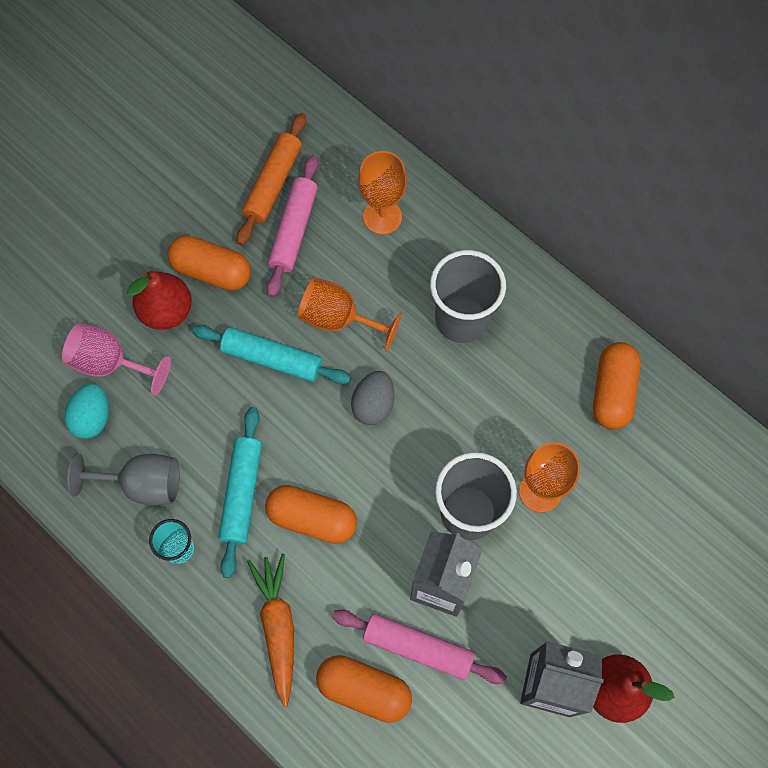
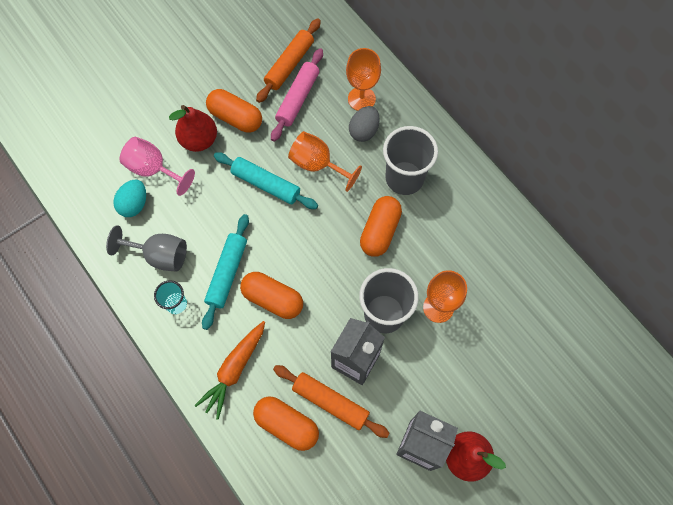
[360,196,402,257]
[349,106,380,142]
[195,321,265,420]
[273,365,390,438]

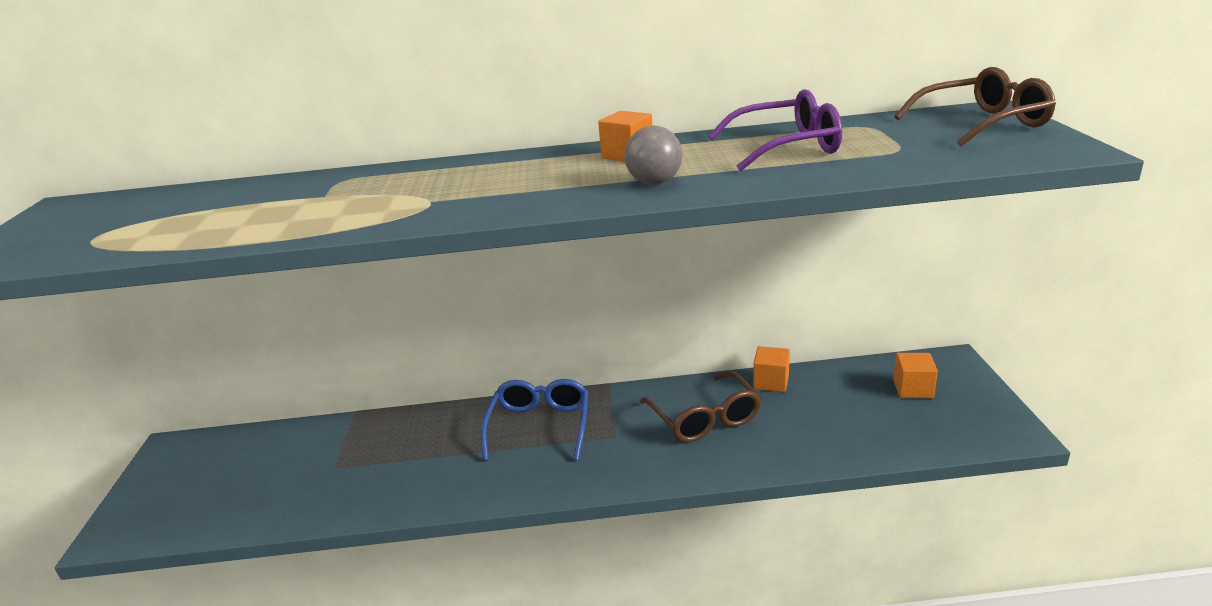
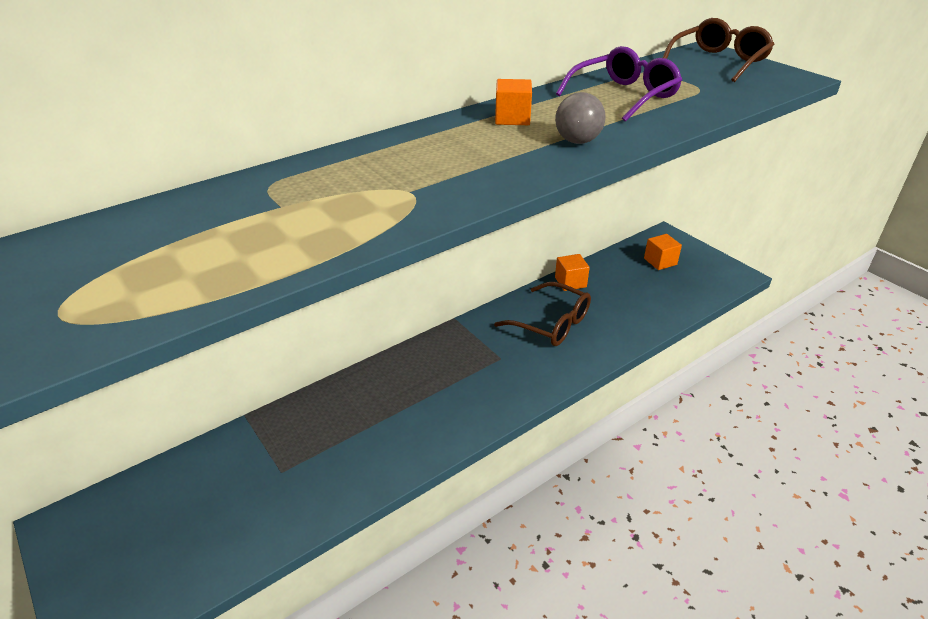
[481,379,588,461] (first image)

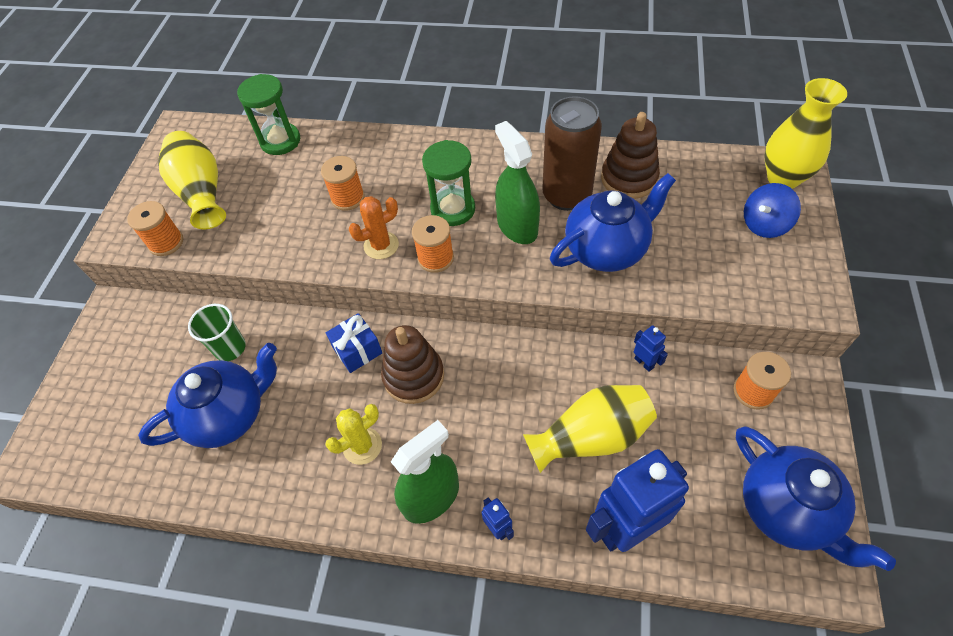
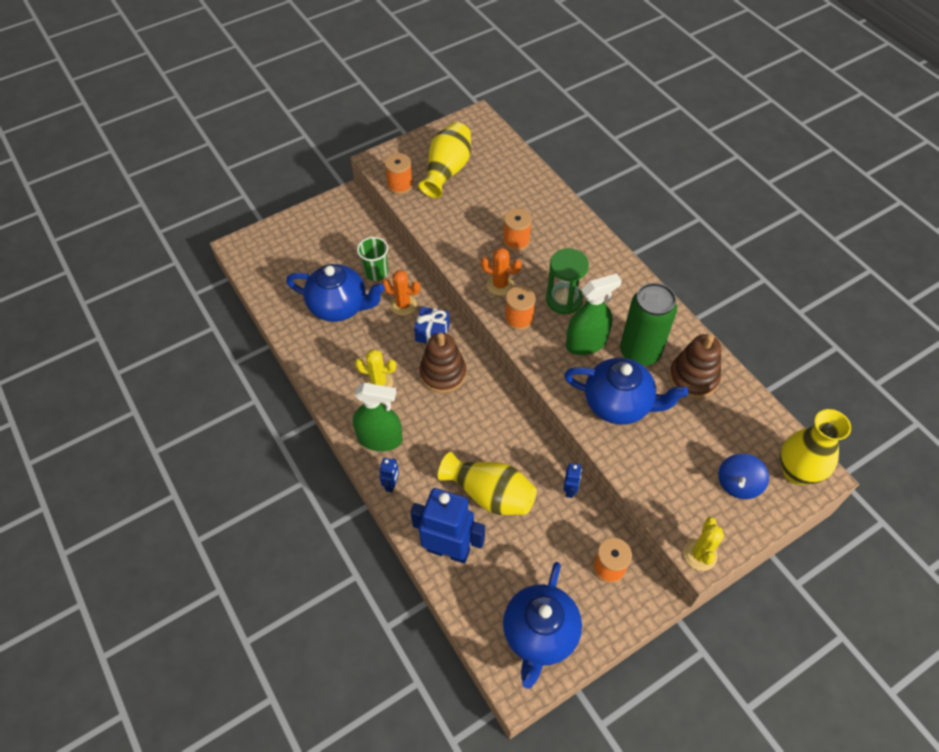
[237,74,300,155] (first image)
[620,283,677,366]
[566,273,622,355]
[718,453,769,499]
[382,270,420,316]
[683,517,724,571]

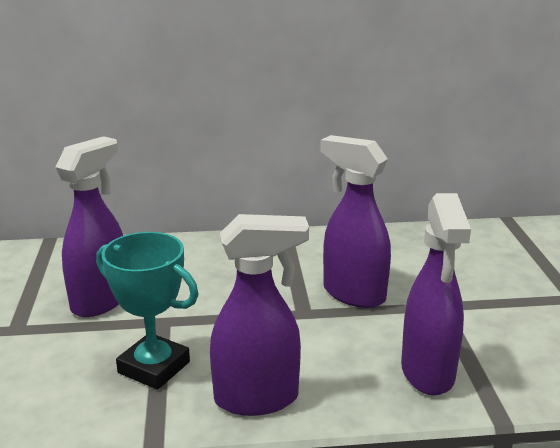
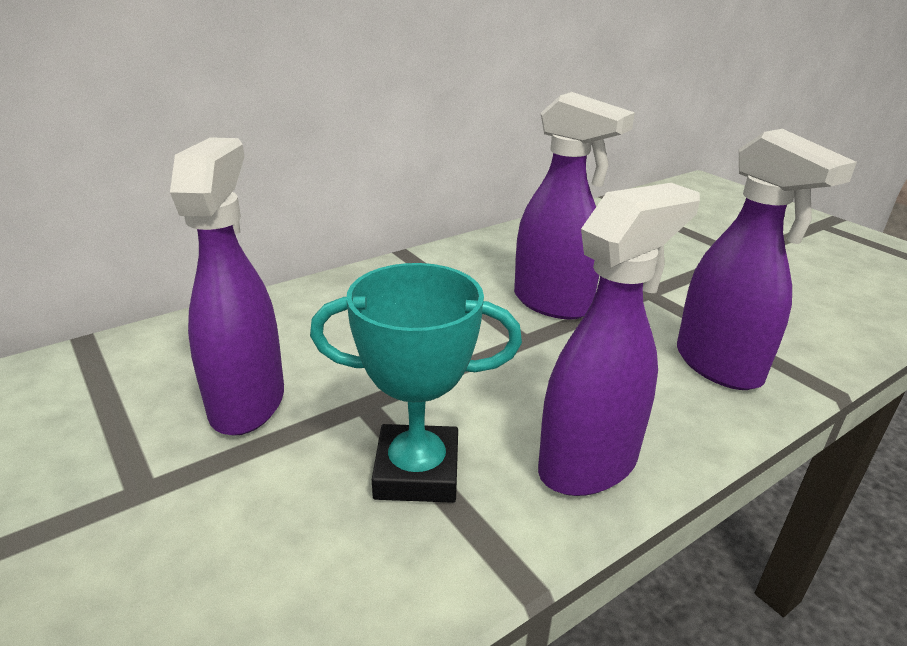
[514,92,635,320]

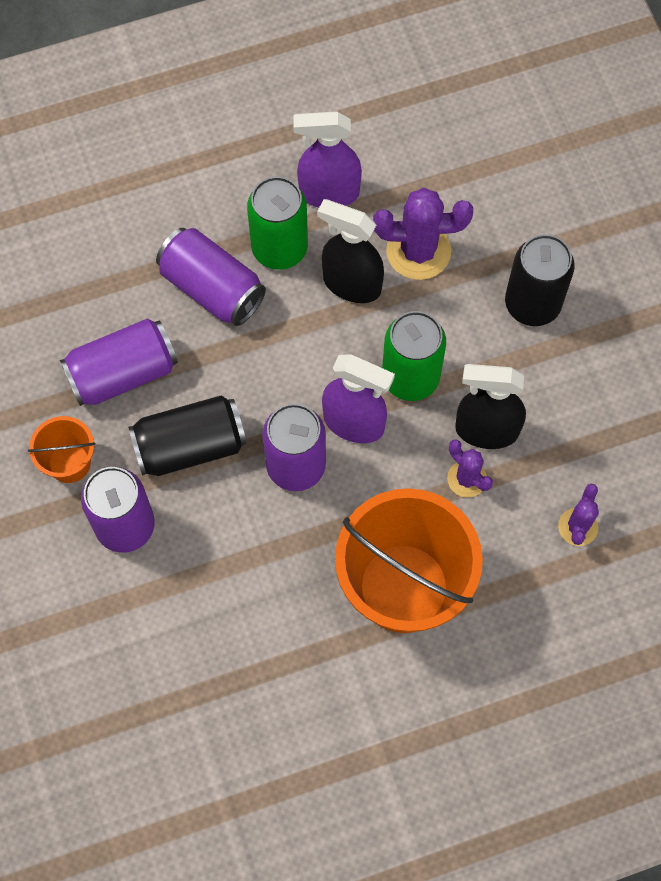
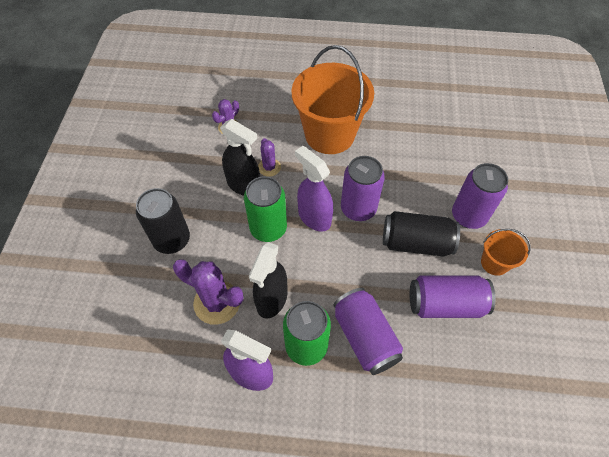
[249,242,287,319]

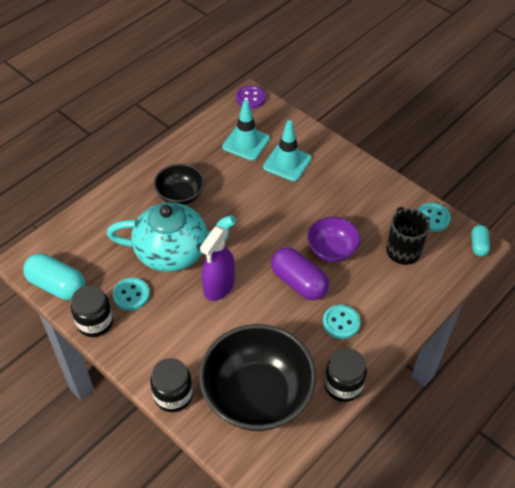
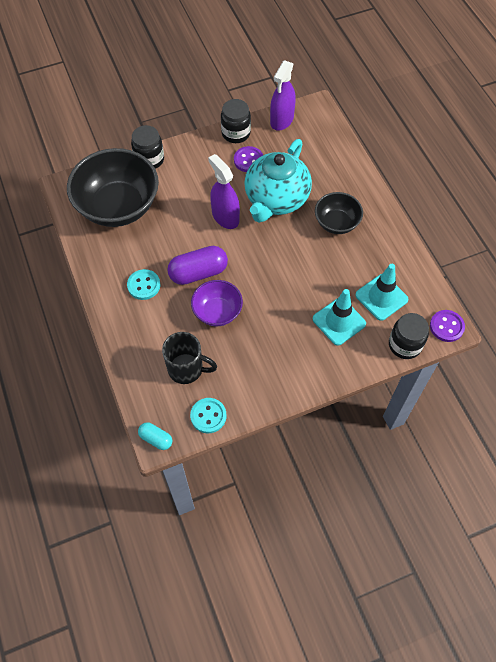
[270,60,296,131]
[234,146,263,172]
[389,313,429,359]

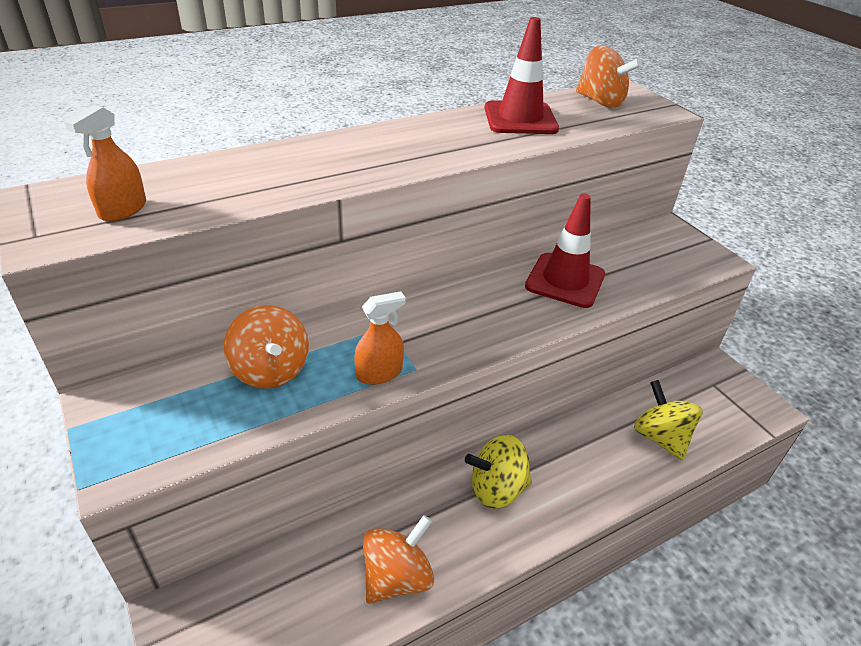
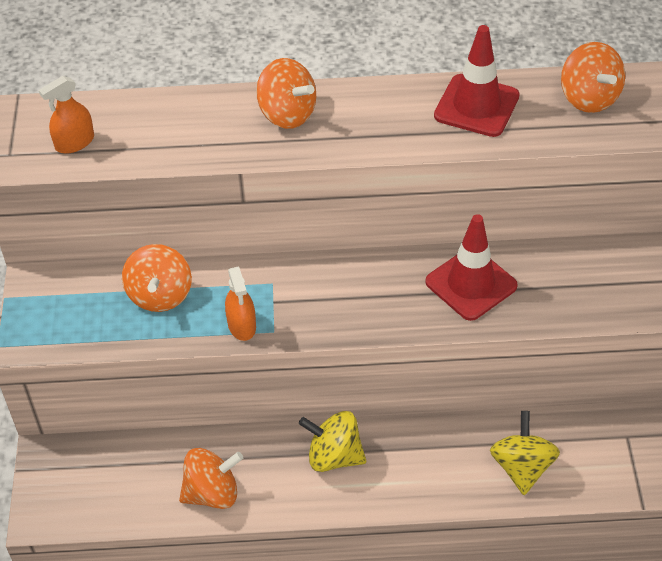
[225,267,256,341]
[256,58,316,129]

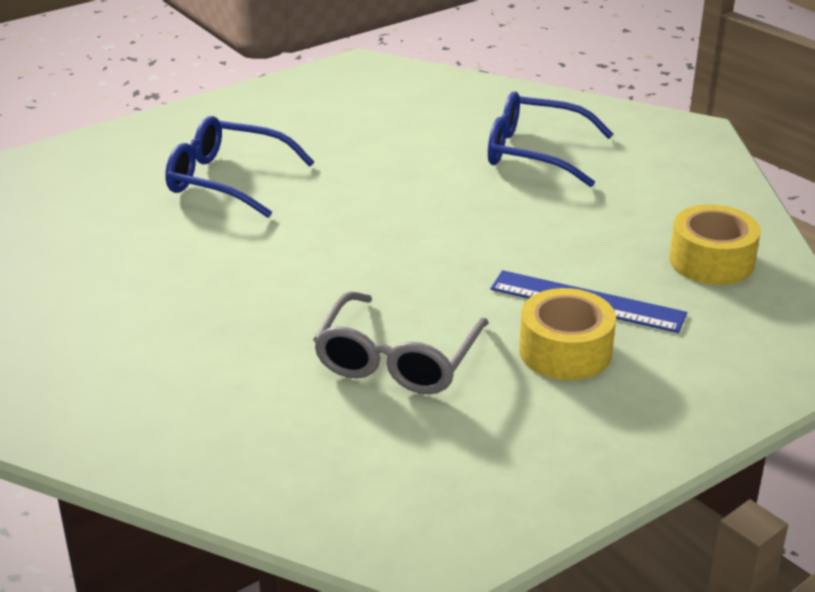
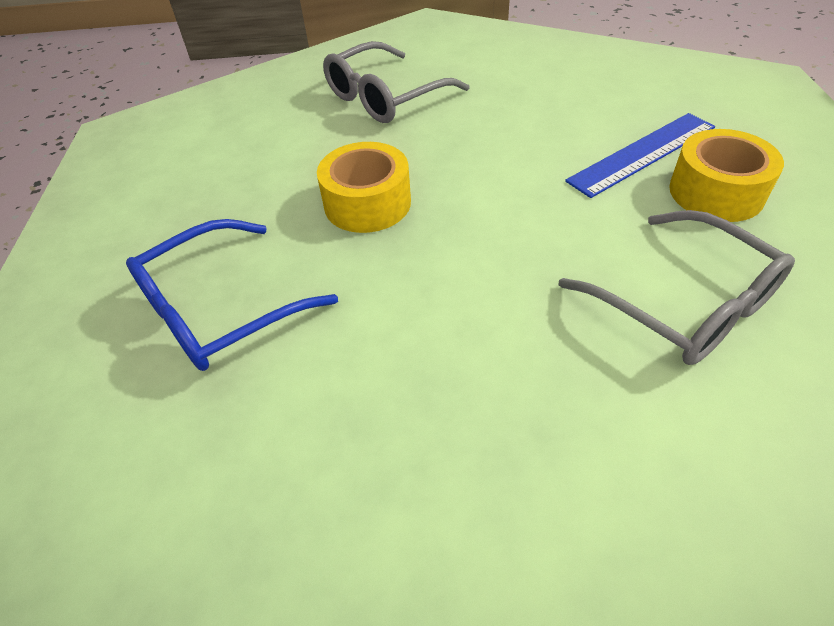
[323,41,469,123]
[317,142,411,233]

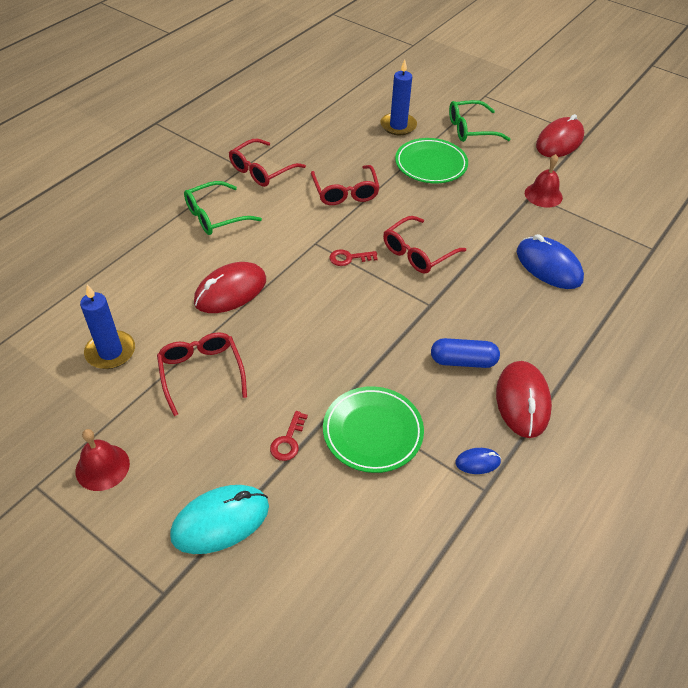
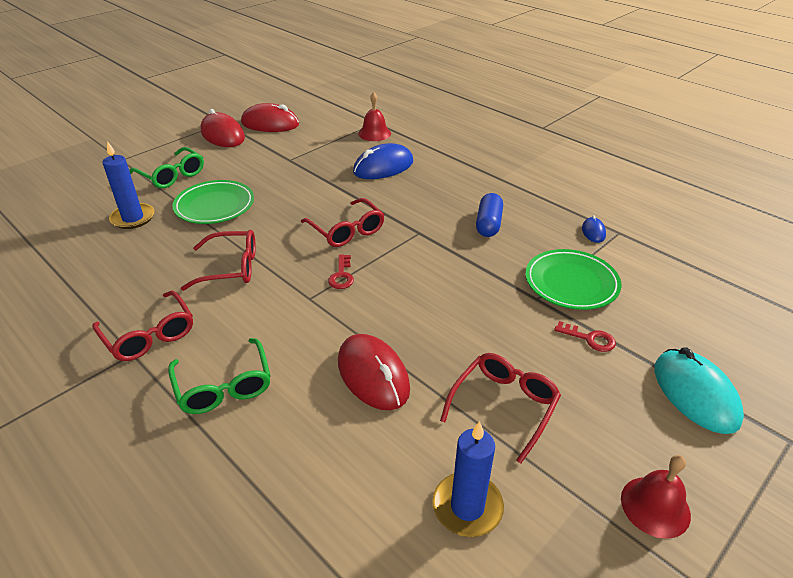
[129,147,204,188]
[358,92,391,141]
[440,353,561,464]
[241,103,299,132]

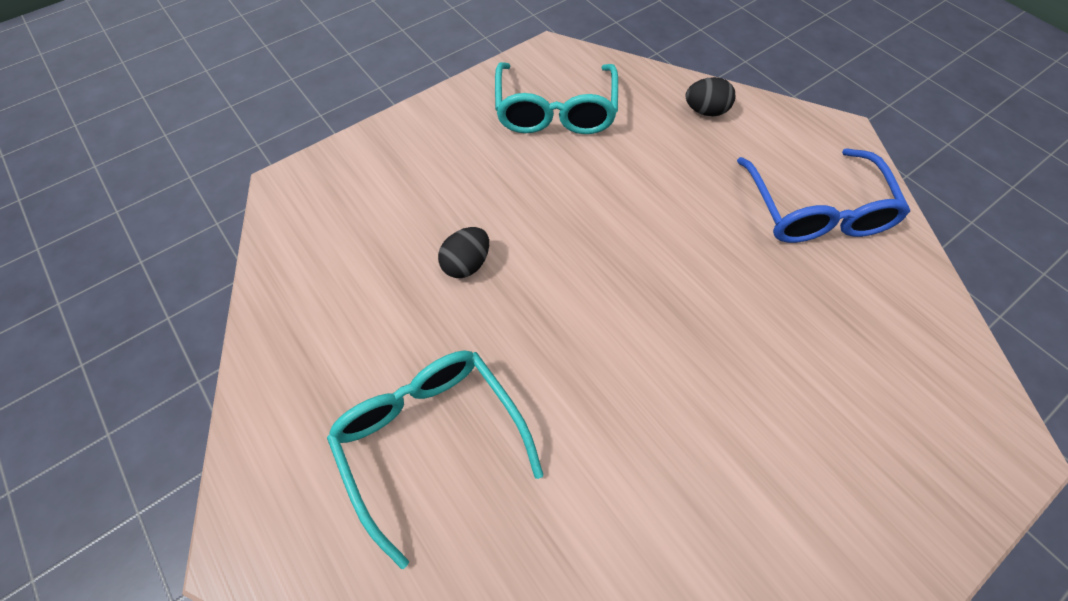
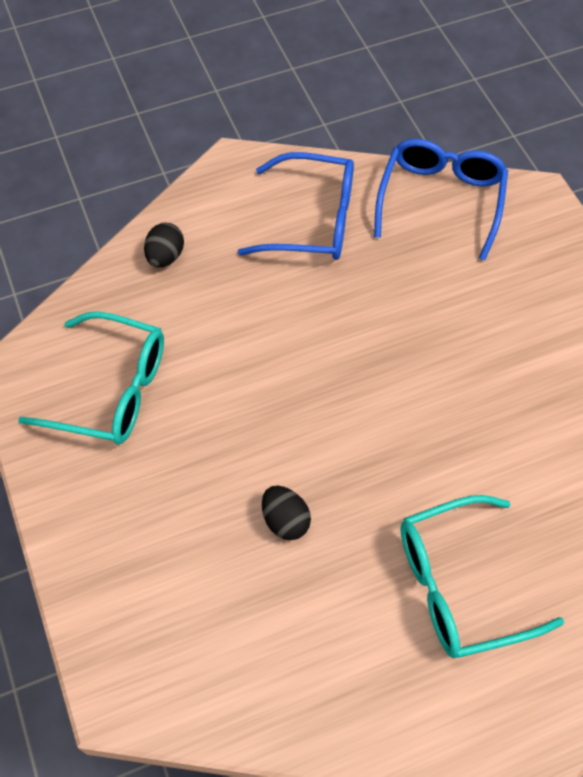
[374,139,508,261]

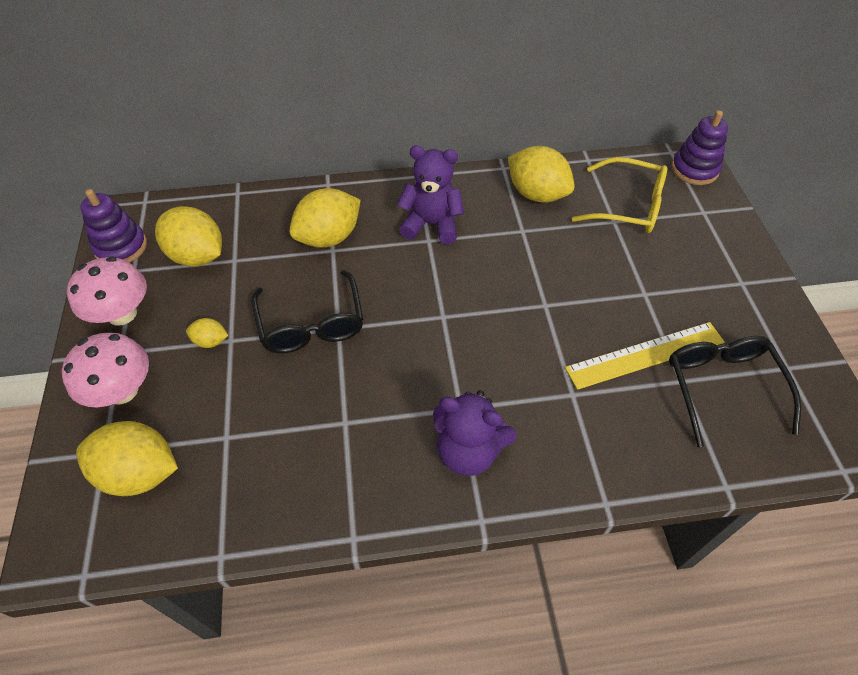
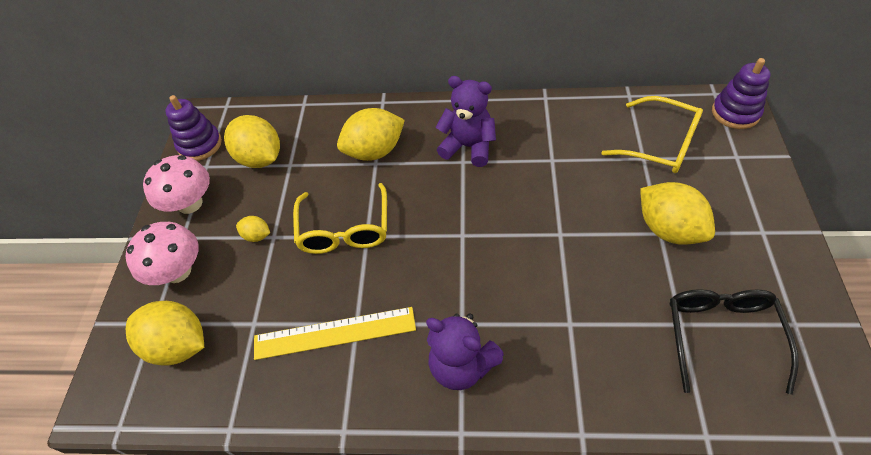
[640,182,715,245]
[293,183,387,254]
[254,307,416,360]

